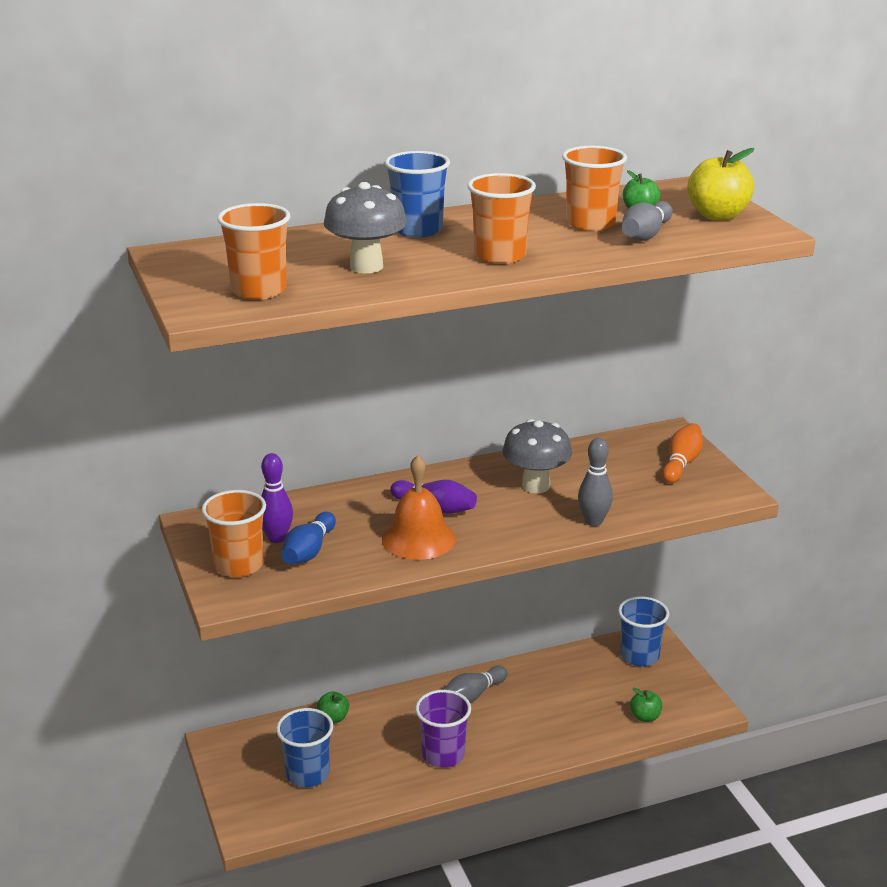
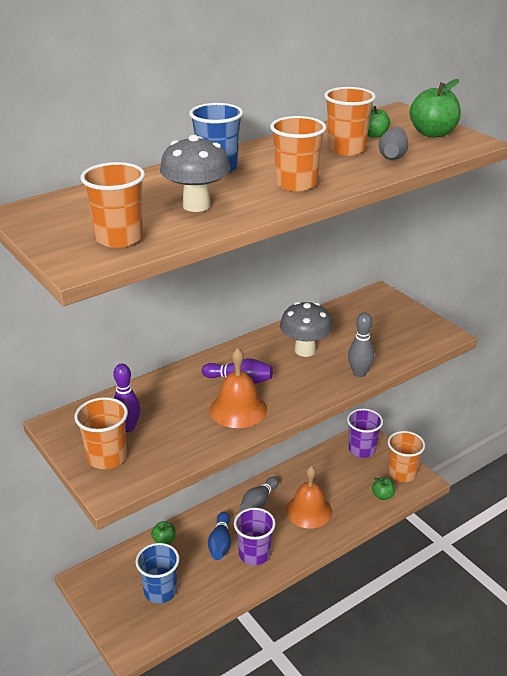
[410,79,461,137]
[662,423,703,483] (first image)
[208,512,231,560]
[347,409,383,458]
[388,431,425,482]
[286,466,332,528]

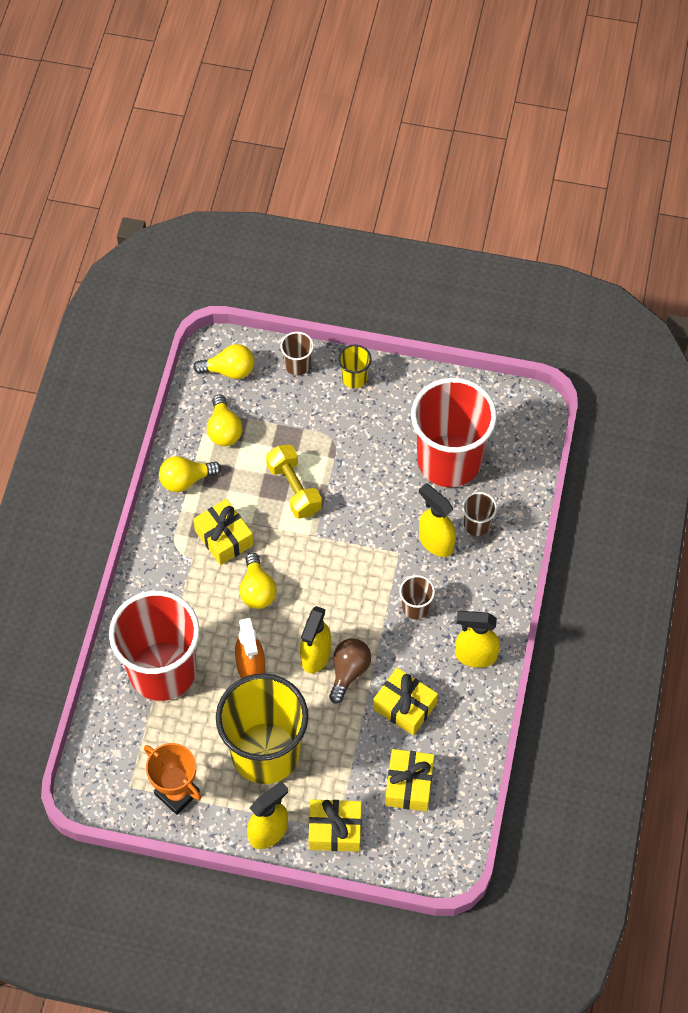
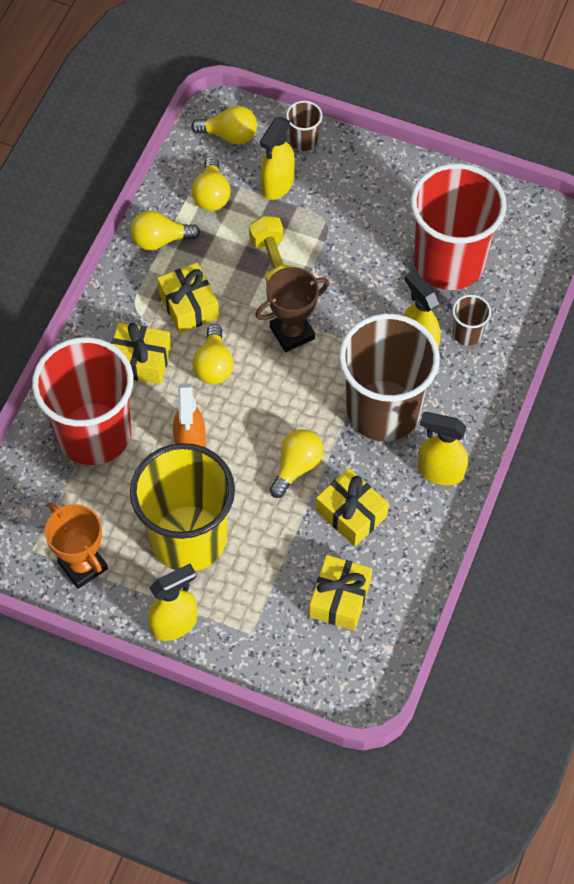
[338,345,372,389] (first image)
[339,314,440,441]
[260,117,295,200]
[269,429,323,498]
[111,322,172,384]
[255,267,329,352]

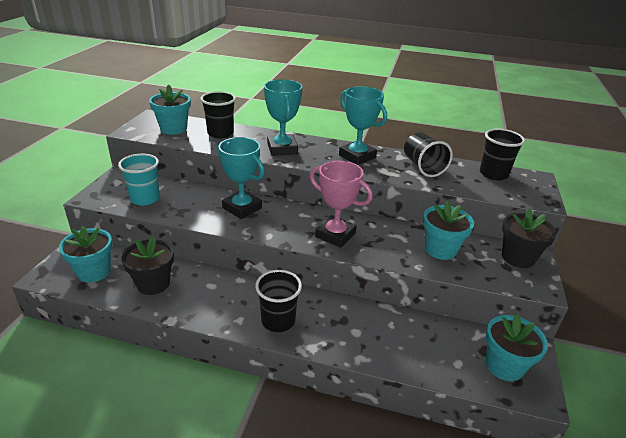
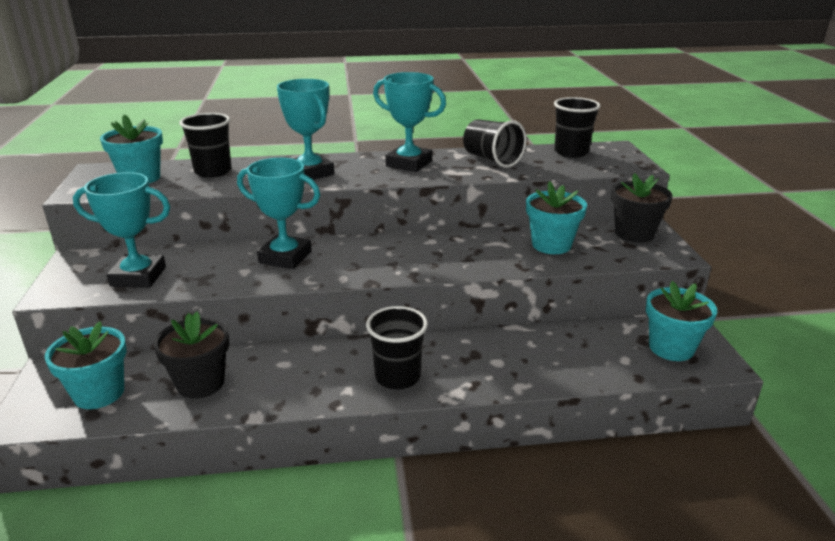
[73,172,170,288]
[310,161,373,248] (first image)

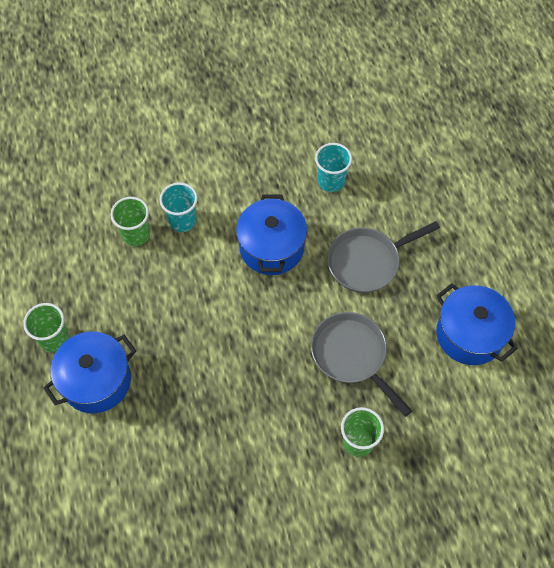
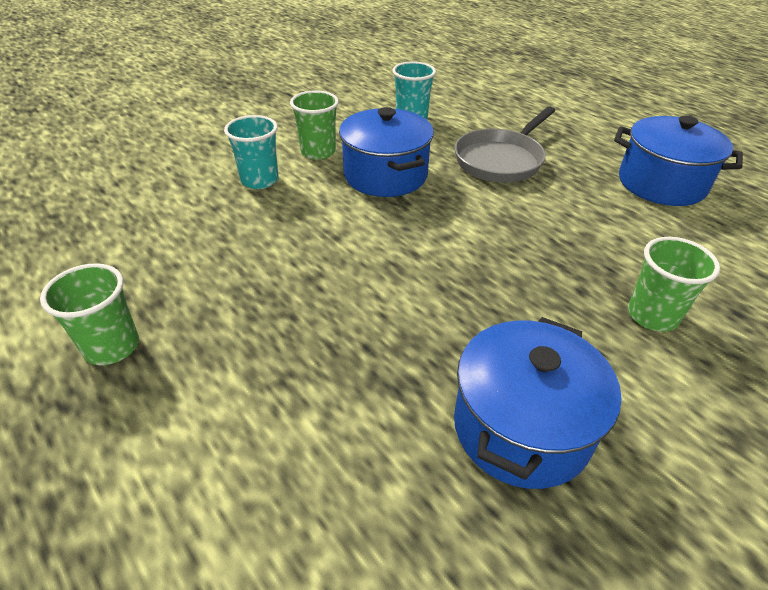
[290,90,339,160]
[311,312,412,417] (first image)
[454,317,622,489]

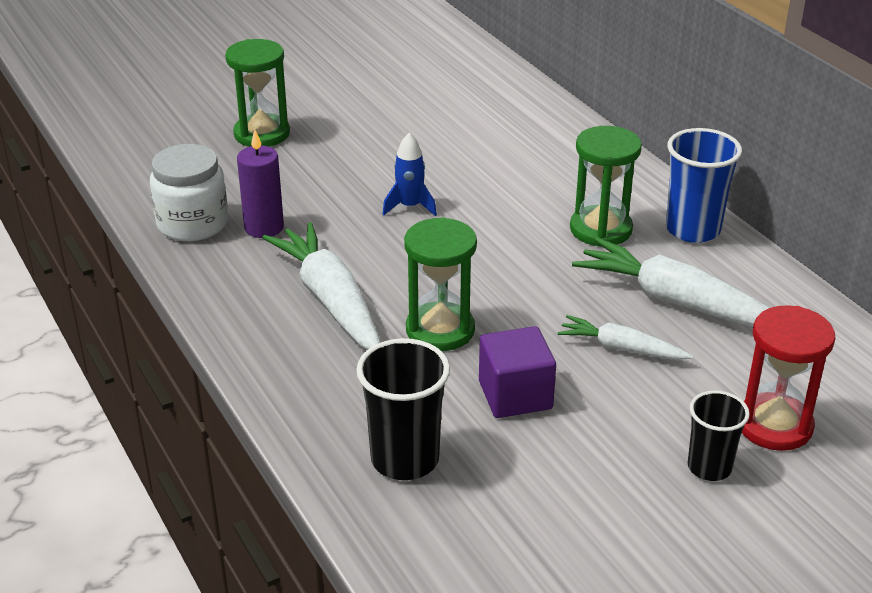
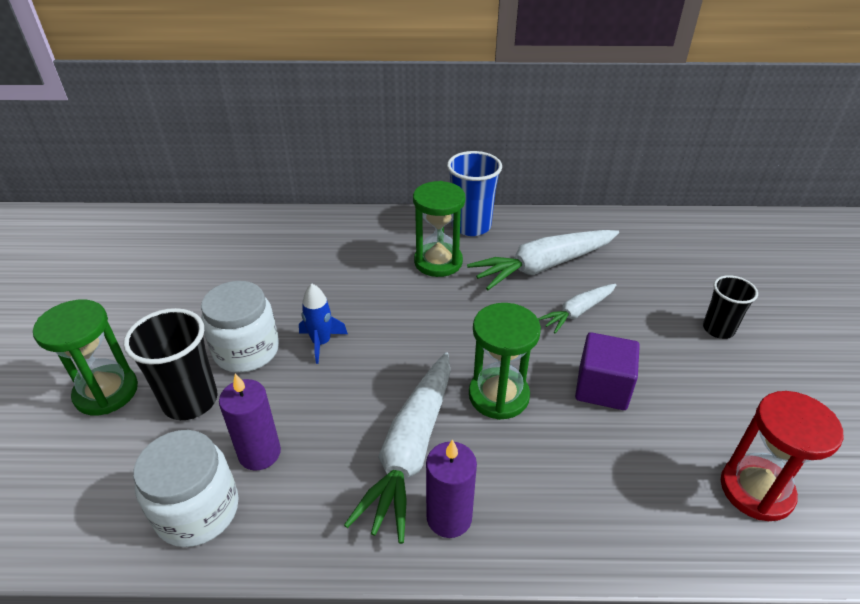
[344,352,451,544]
[721,391,843,521]
[124,308,218,420]
[201,281,279,373]
[426,439,477,538]

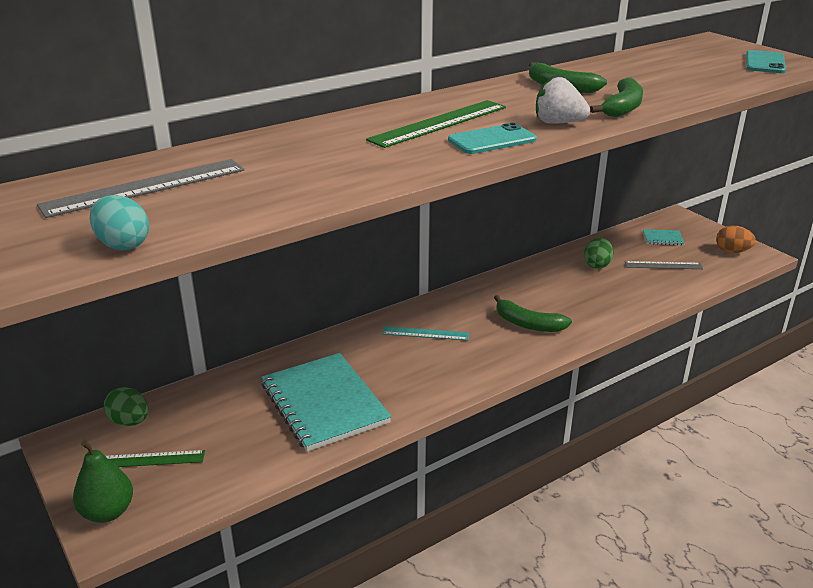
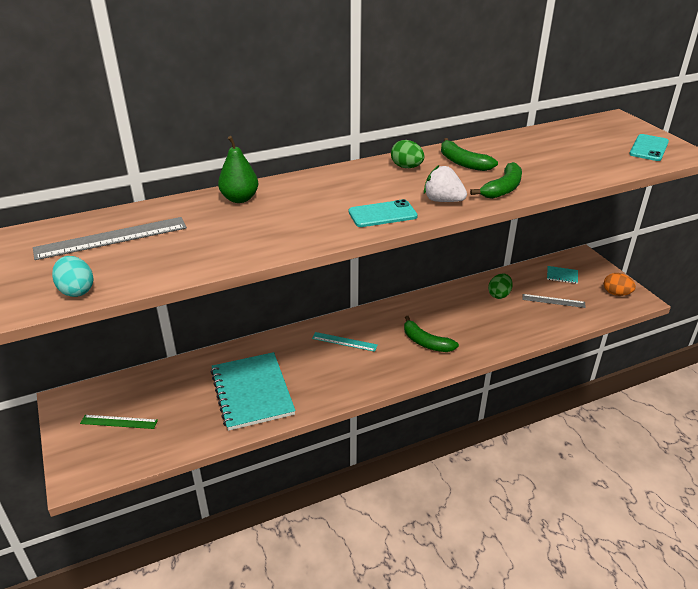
[366,100,506,148] (first image)
[391,140,424,168]
[218,136,258,203]

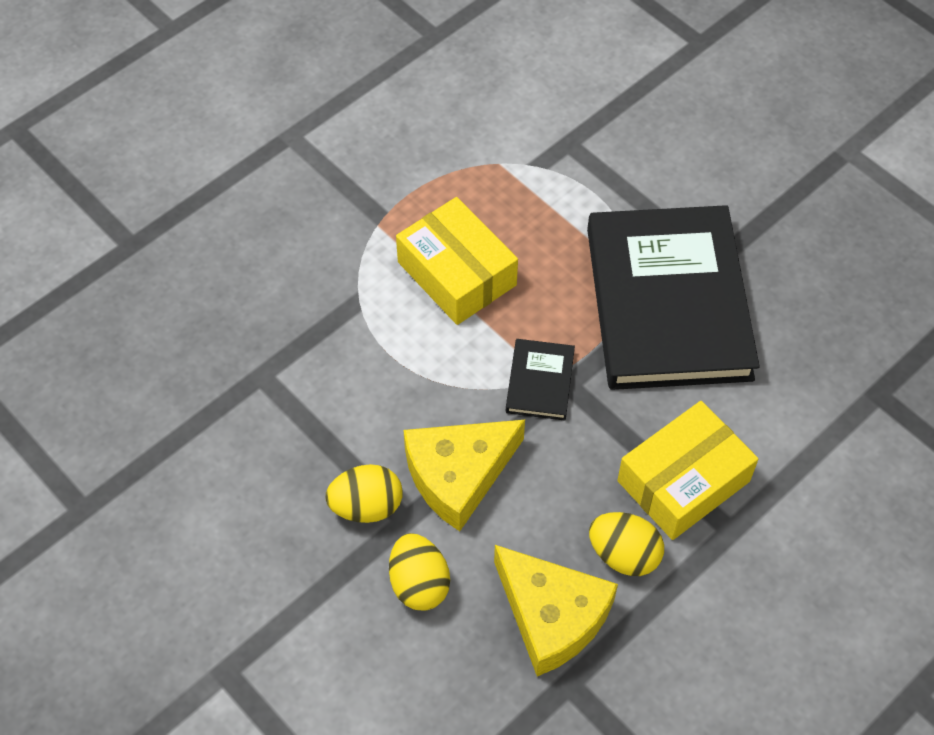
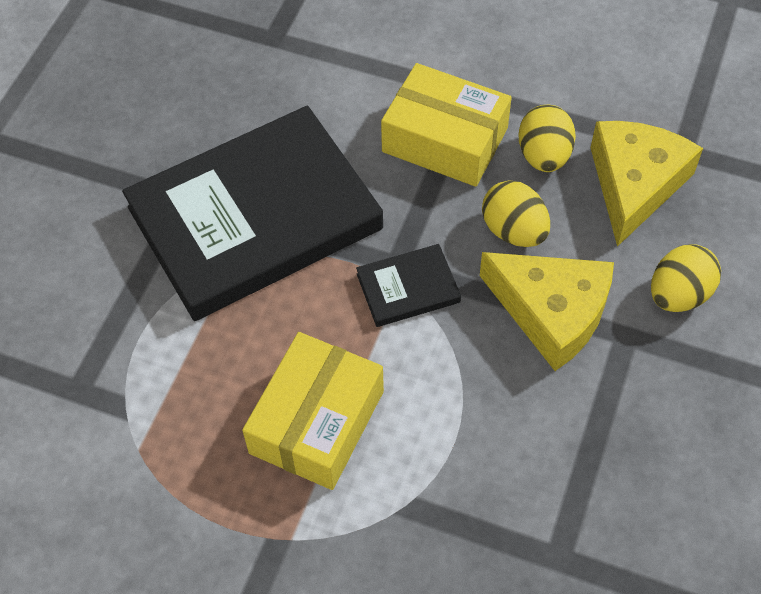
[482,180,550,247]

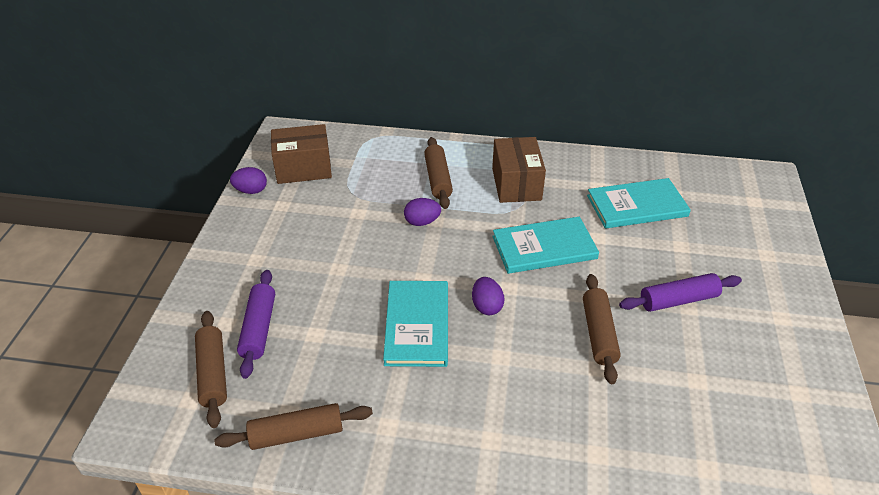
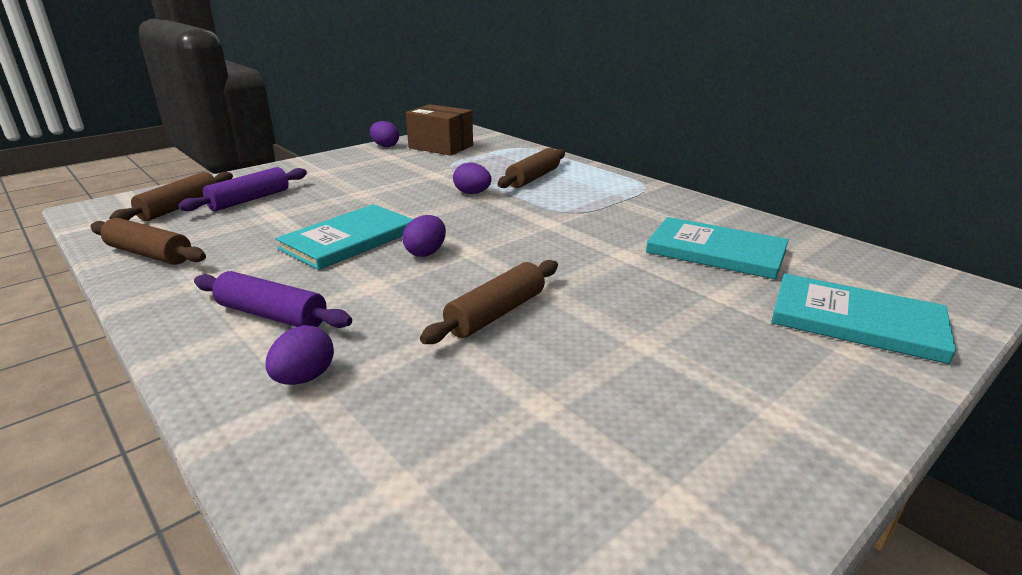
[492,137,546,203] (first image)
[771,274,956,364]
[194,271,352,328]
[265,325,334,385]

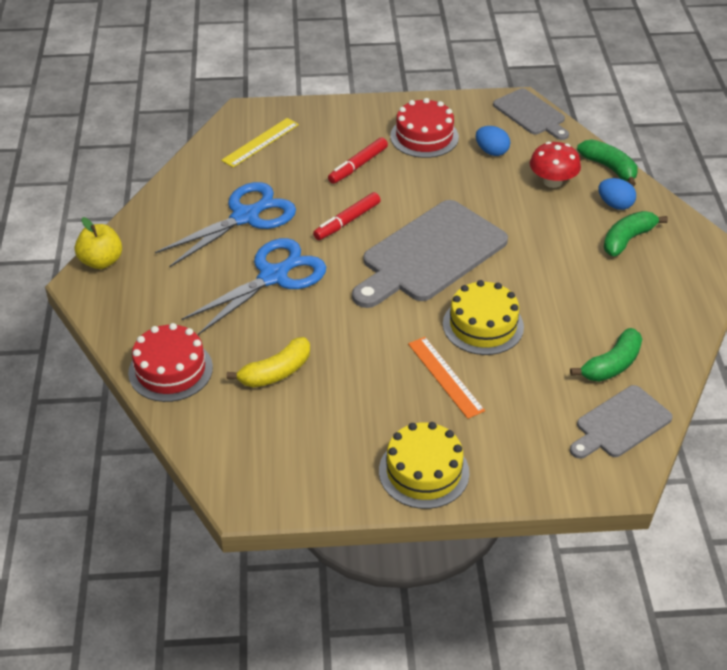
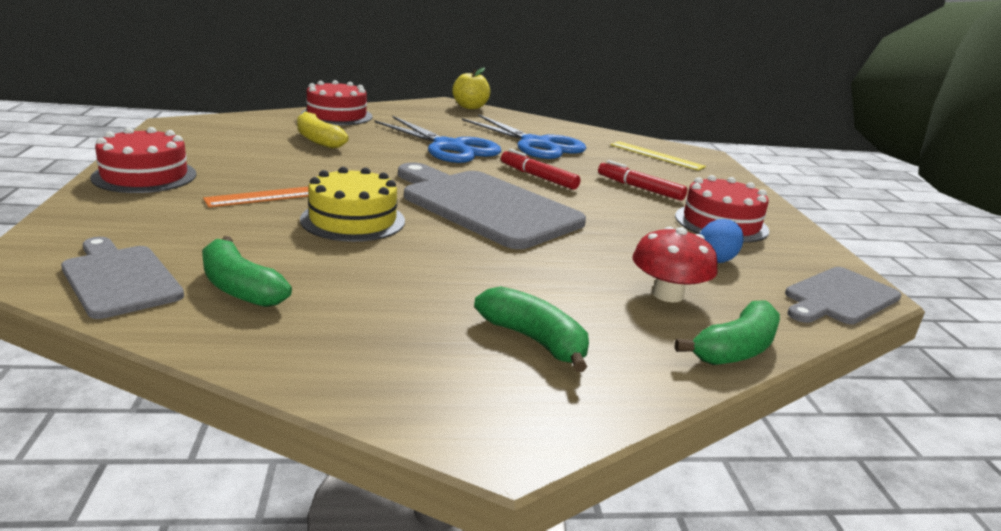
[598,178,636,210] (first image)
[91,127,197,193]

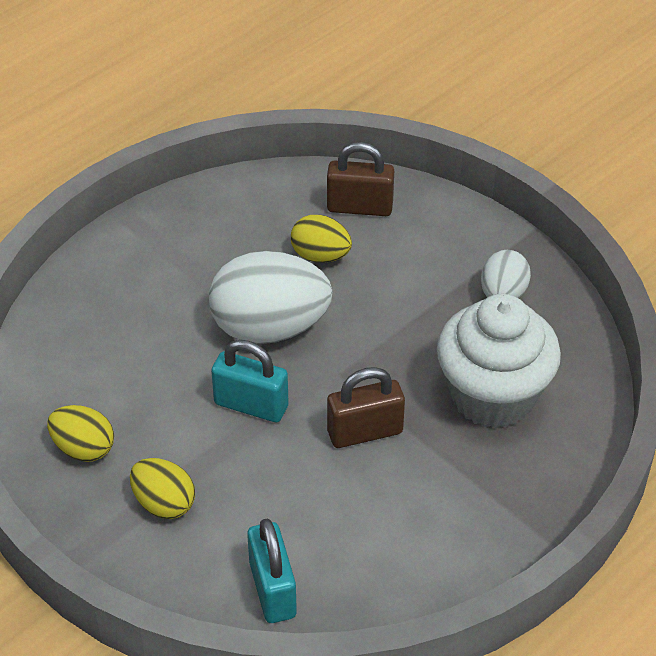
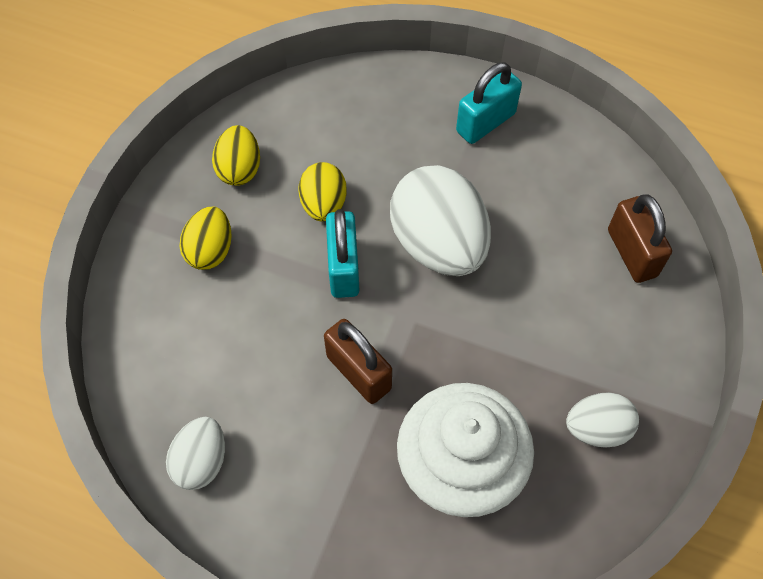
[298,162,346,222]
[456,62,522,144]
[166,417,225,490]

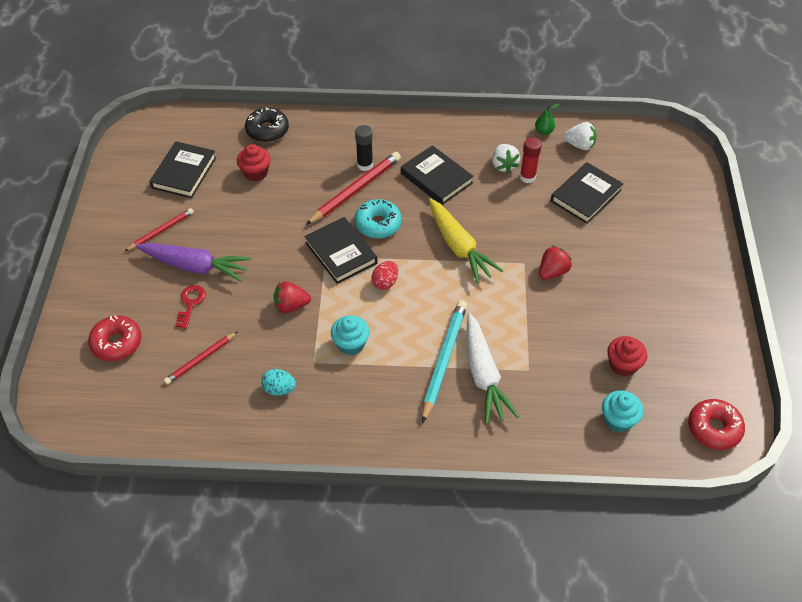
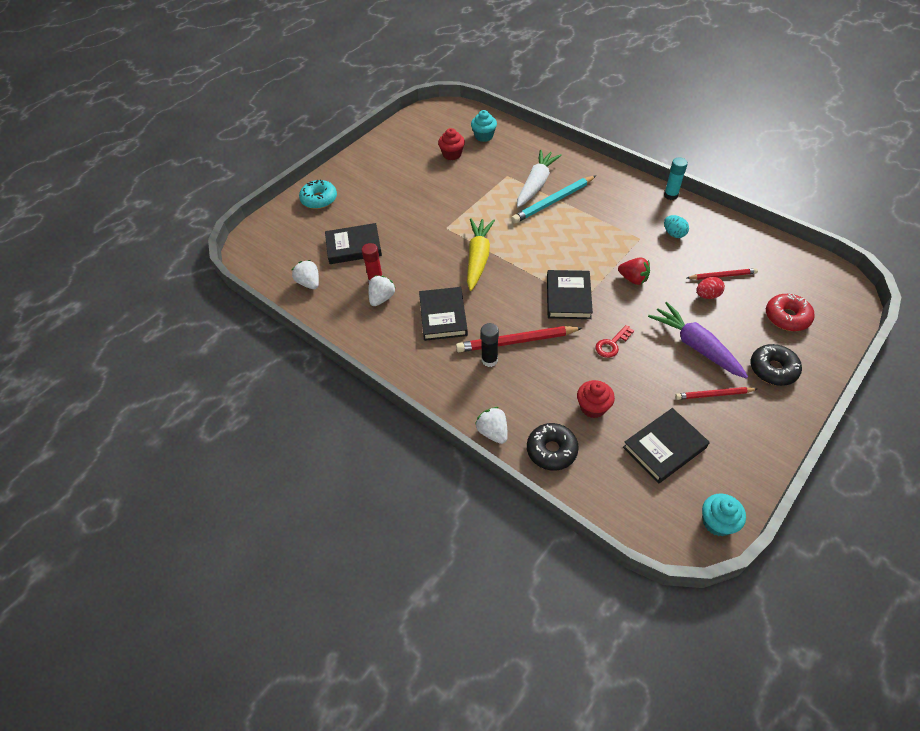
[535,104,559,135] (first image)
[299,179,337,209]
[539,245,572,280] (first image)
[696,277,725,299]
[595,325,634,358]
[702,493,746,536]
[688,399,745,450] (first image)
[664,158,688,200]
[750,344,802,386]
[475,407,508,444]

